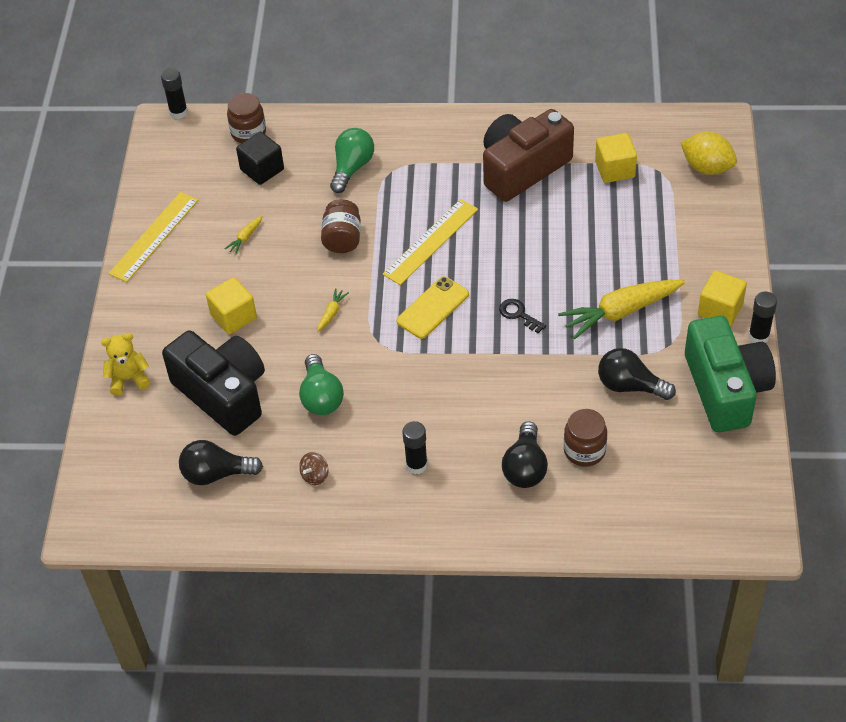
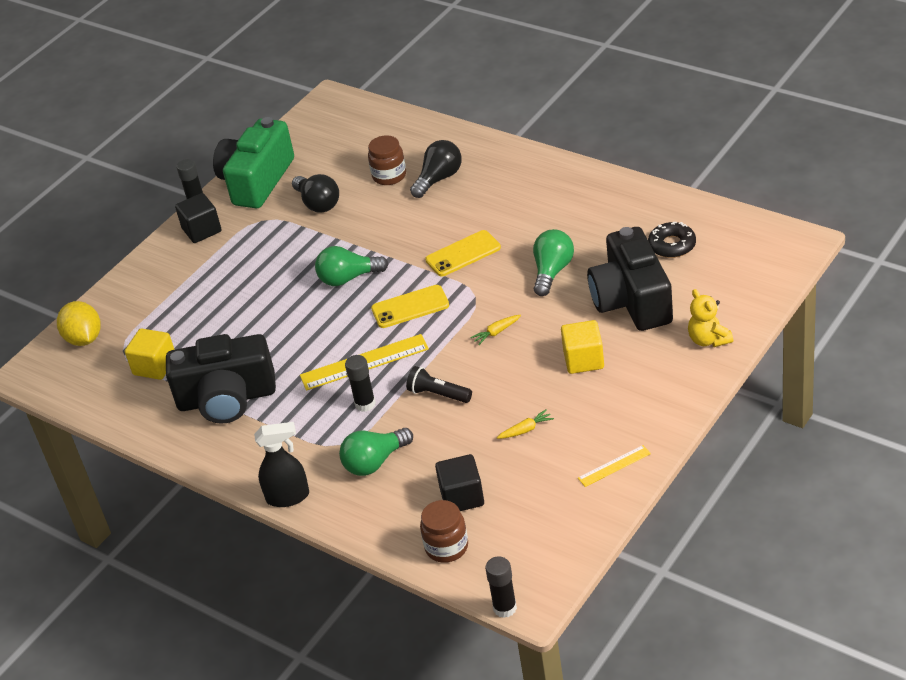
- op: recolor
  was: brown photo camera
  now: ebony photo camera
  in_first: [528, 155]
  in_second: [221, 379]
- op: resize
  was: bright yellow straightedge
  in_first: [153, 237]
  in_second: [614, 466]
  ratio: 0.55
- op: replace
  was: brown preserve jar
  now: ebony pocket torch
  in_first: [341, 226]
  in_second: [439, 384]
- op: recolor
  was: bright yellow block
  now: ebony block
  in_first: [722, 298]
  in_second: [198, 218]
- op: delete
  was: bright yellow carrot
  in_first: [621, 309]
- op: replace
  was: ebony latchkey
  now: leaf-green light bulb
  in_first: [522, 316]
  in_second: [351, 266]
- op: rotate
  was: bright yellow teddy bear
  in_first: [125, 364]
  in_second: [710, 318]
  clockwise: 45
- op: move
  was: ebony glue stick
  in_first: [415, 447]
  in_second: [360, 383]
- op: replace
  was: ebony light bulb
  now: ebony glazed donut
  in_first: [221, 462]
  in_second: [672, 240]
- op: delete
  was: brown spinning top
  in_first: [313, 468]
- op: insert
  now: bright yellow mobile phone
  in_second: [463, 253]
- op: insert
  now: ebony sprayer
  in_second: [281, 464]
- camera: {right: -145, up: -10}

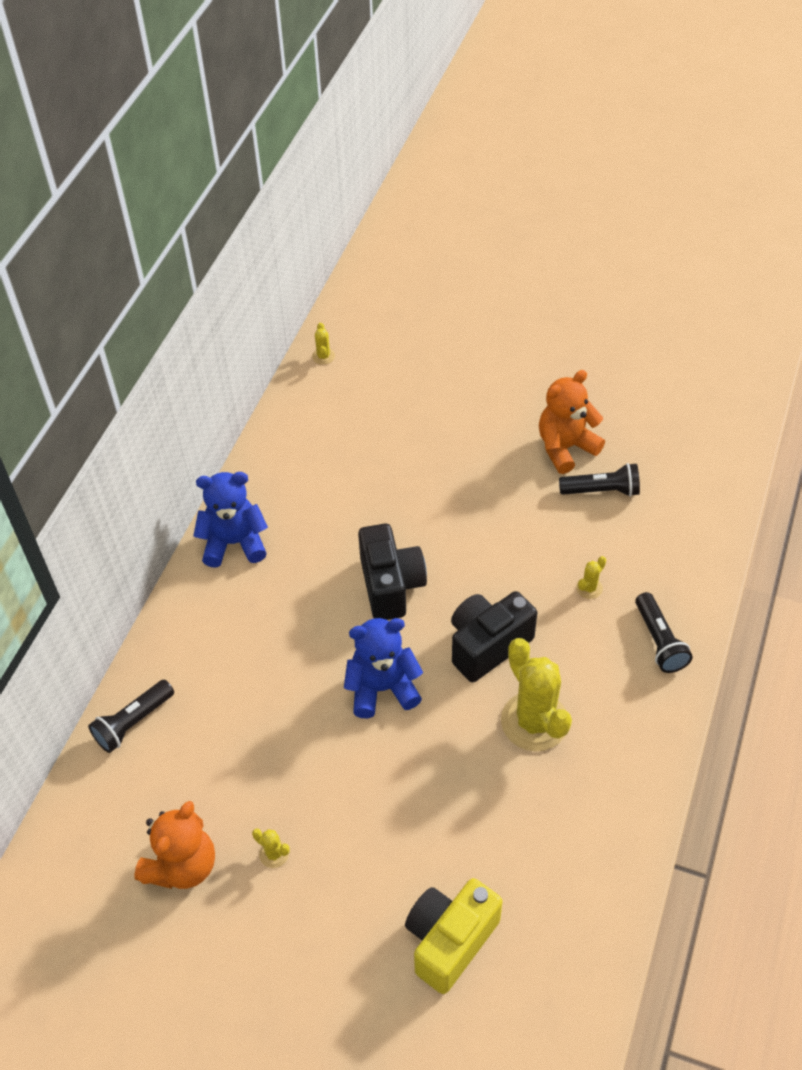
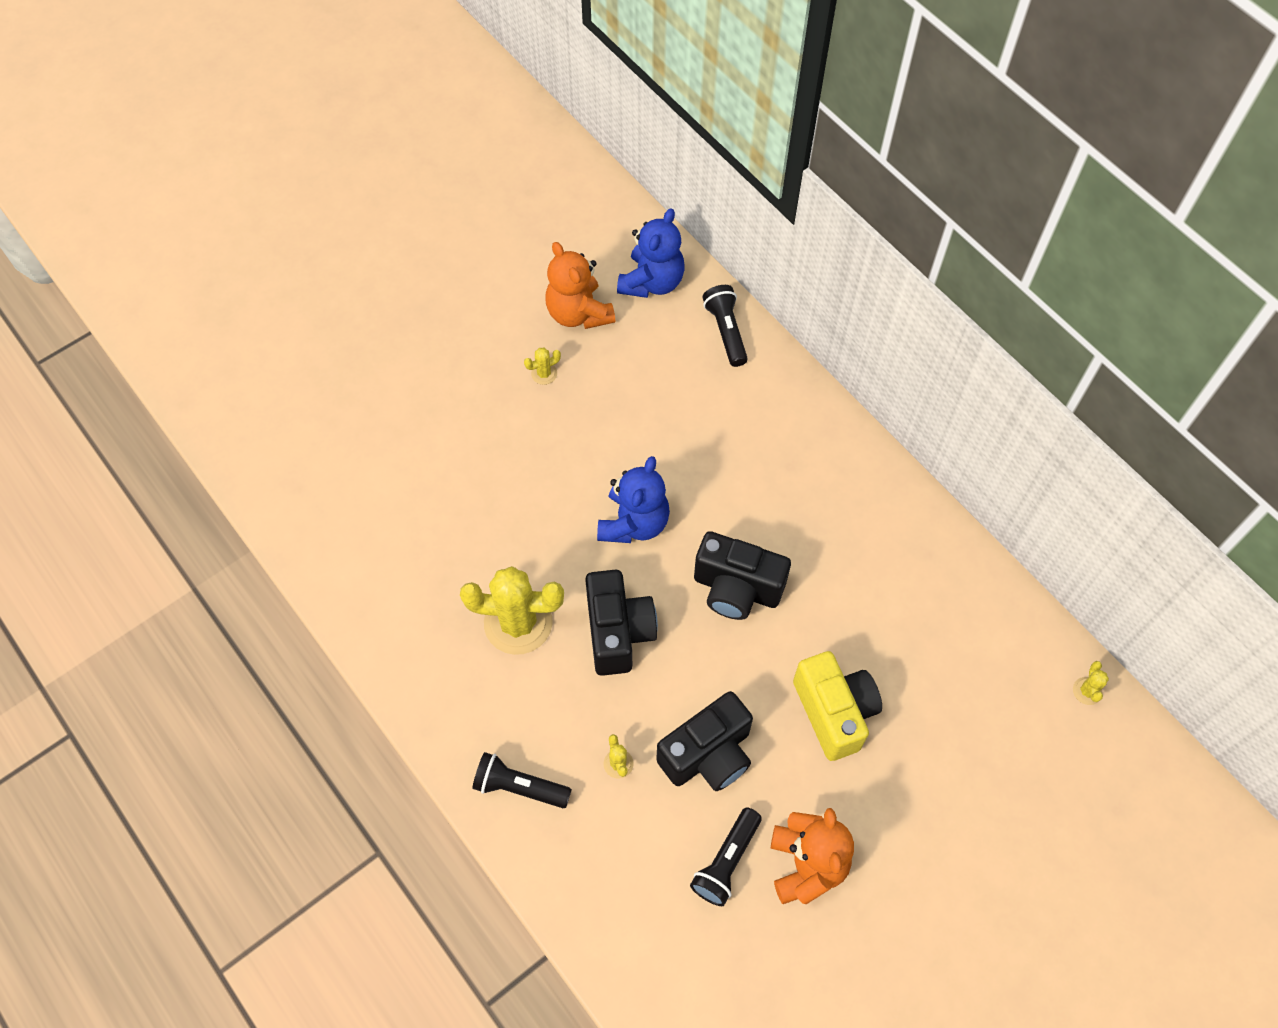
- op: rotate
  was: bright yellow saguaro cactus
  in_first: [323, 344]
  in_second: [1091, 683]
  clockwise: 75
- op: move
  was: cobalt teddy bear
  in_first: [230, 520]
  in_second: [651, 253]
- op: move
  was: bright yellow photo camera
  in_first: [453, 936]
  in_second: [837, 706]
- op: insert
  now: ebony photo camera
  in_second: [704, 741]
- camera: {right: 120, up: 10}

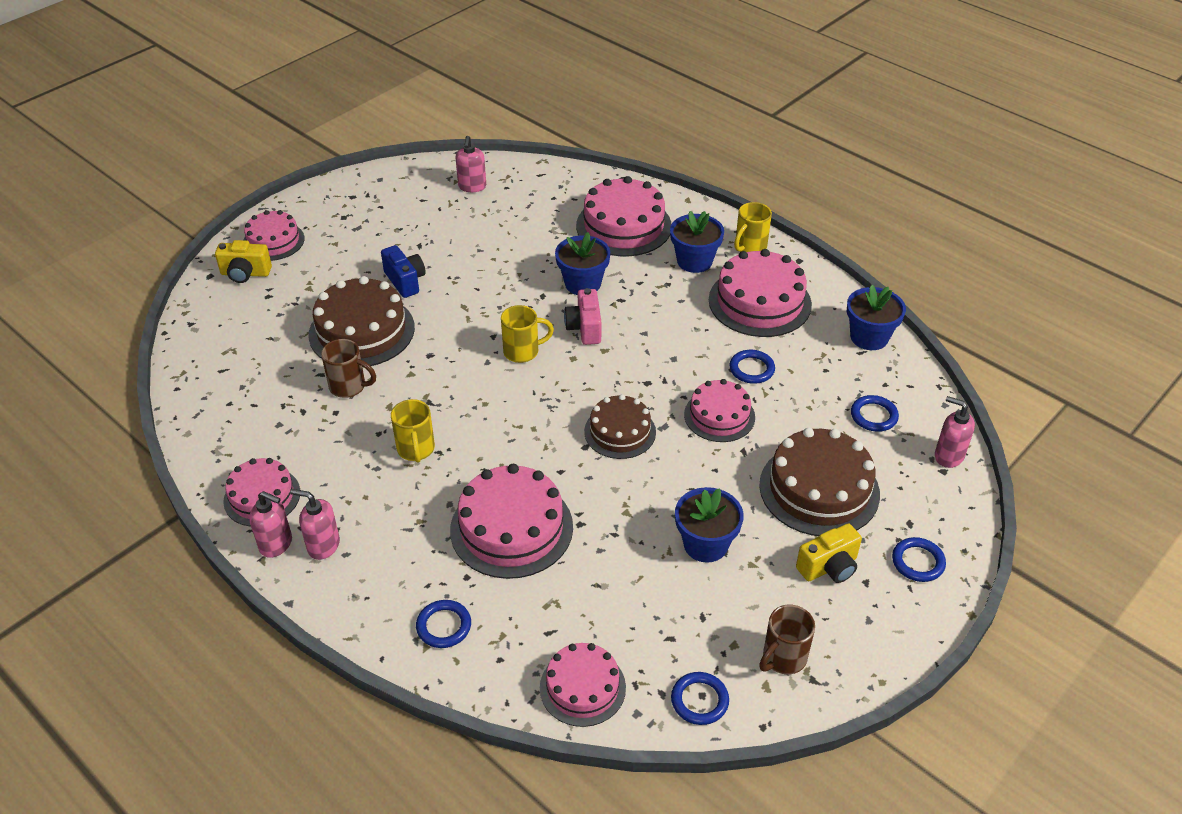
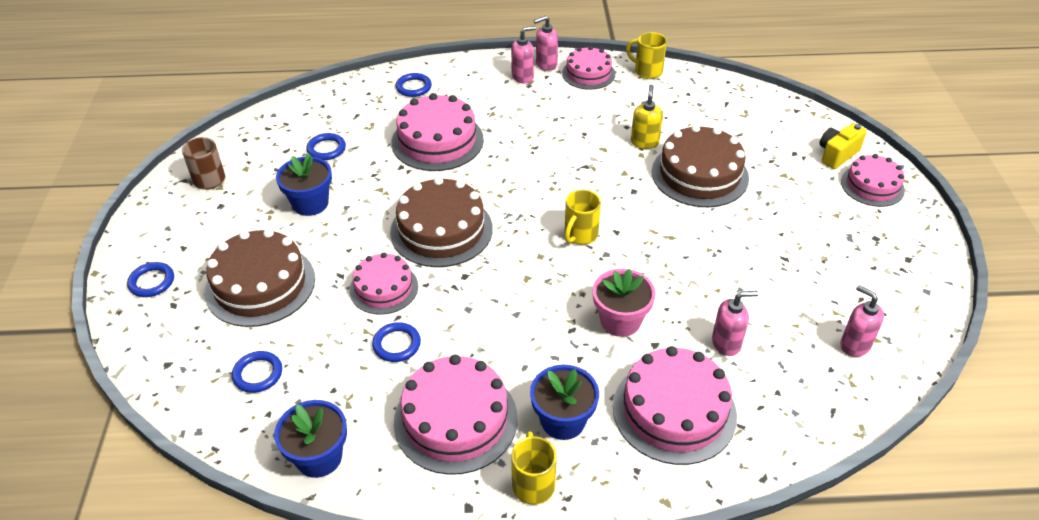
- op: recolor
  was: cobalt potted plant
  now: pink potted plant
  in_first: [582, 263]
  in_second: [624, 303]
- op: delete
  was: cobalt photo camera
  in_first: [403, 271]
- op: delete
  was: pink photo camera
  in_first: [582, 316]
- op: replace
  was: brown tea mug
  now: bright yellow soap pump
  in_first: [348, 368]
  in_second: [647, 117]
- op: resize
  was: brown cake
  in_first: [620, 426]
  in_second: [441, 222]
  ratio: 1.59
- op: move
  was: pink soap pump
  in_first: [955, 432]
  in_second: [735, 323]
- op: move
  was: bright yellow tea mug
  in_first: [413, 431]
  in_second: [646, 55]
- op: delete
  was: bright yellow photo camera
  in_first: [829, 553]
- op: delete
  was: pink cake
  in_first: [583, 685]
- op: move
  was: cobalt torus
  in_first: [700, 698]
  in_second: [326, 146]
- camera: {right: 135, up: 0}

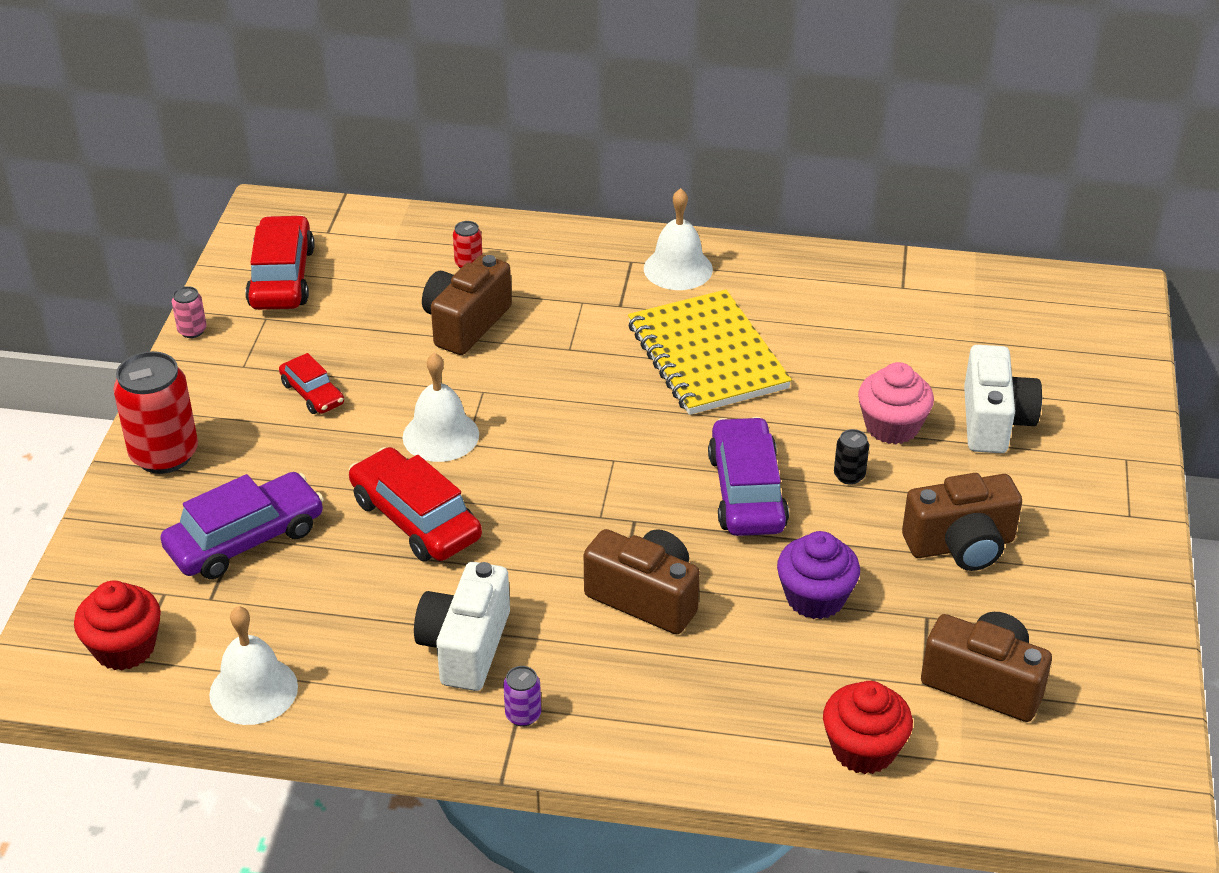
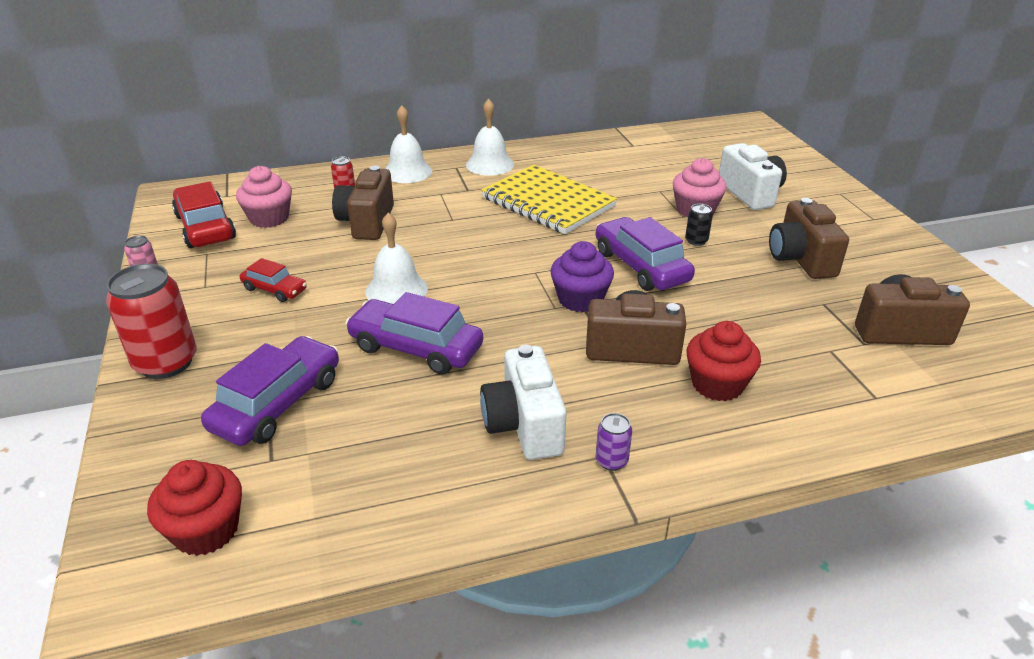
- op: recolor
  was: red automobile
  now: purple automobile
  in_first: [415, 504]
  in_second: [414, 333]
- op: rotate
  was: brown photo camera
  in_first: [962, 522]
  in_second: [809, 238]
  clockwise: 120
- op: move
  was: purple fairy cake
  in_first: [818, 575]
  in_second: [582, 276]
- op: move
  was: snow-white bell
  in_first: [253, 665]
  in_second: [408, 144]
- op: move
  was: red fairy cake
  in_first: [868, 727]
  in_second: [724, 361]
- op: insert
  now: pink fairy cake
  in_second: [264, 197]
- camera: {right: -25, up: -5}

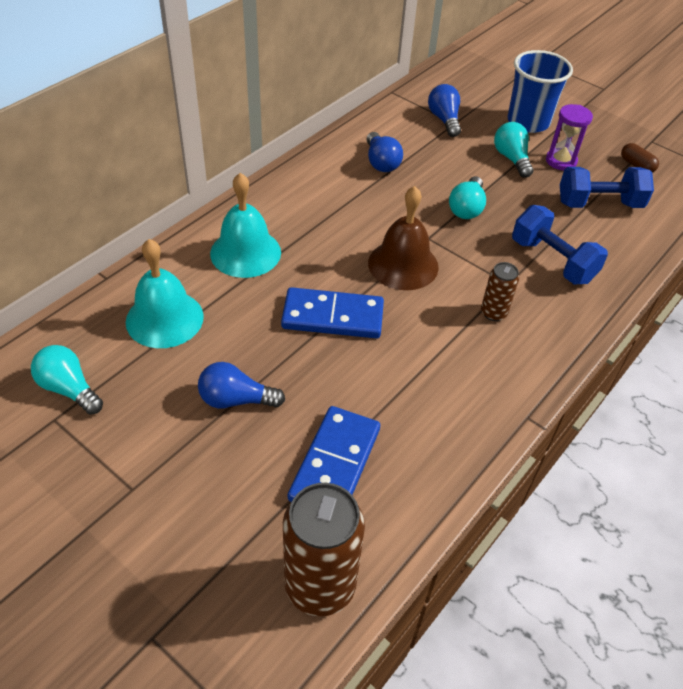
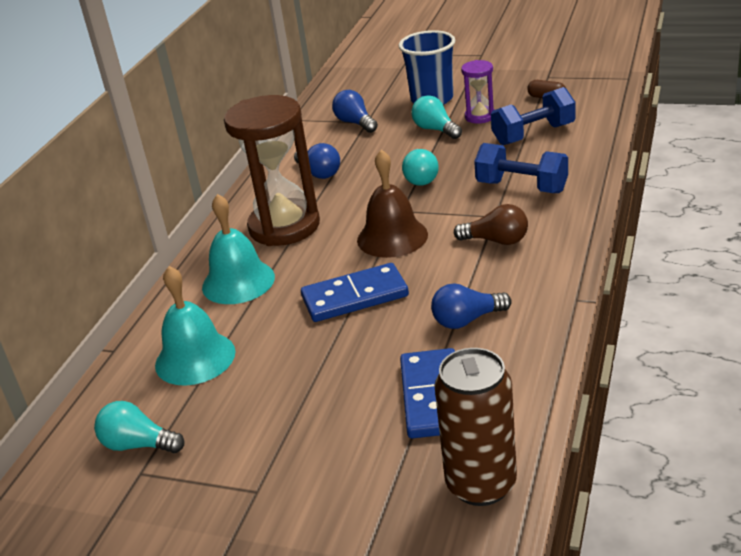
- op: replace
  was: brown can
  now: brown light bulb
  in_first: [500, 291]
  in_second: [491, 224]
- op: move
  was: cobalt light bulb
  in_first: [241, 385]
  in_second: [471, 306]
- op: insert
  now: brown hourglass
  in_second: [272, 170]
- camera: {right: -15, up: -15}

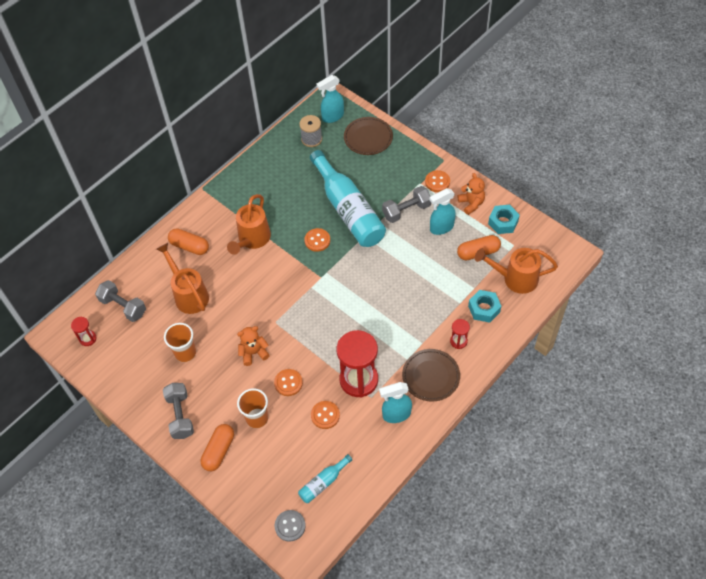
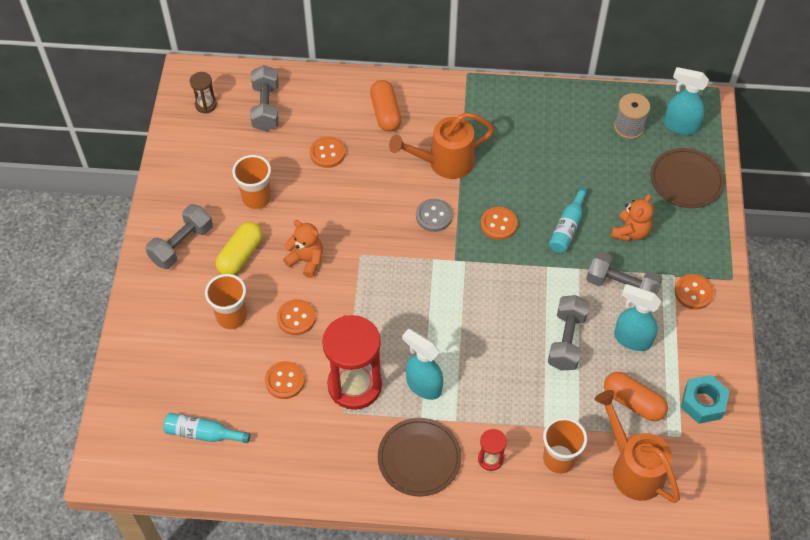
- op: resize
  was: teal bottle
  in_first: [348, 198]
  in_second: [568, 219]
  ratio: 0.44
- op: move
  was: orange teddy bear
  in_first: [471, 194]
  in_second: [632, 217]
- op: replace
  was: orange sprinkling can
  now: orange shirt button
  in_first: [182, 278]
  in_second: [327, 152]
- op: replace
  was: teal hex nut
  now: orange beaker
  in_first: [484, 306]
  in_second: [565, 445]
- op: recolor
  was: red hourglass
  now: brown hourglass
  in_first: [83, 331]
  in_second: [203, 92]
- op: move
  was: teal sprayer
  in_first: [395, 402]
  in_second: [422, 364]
- op: delete
  was: orange pill
  in_first: [217, 447]
- op: move
  was: ash-grey shirt button
  in_first: [290, 526]
  in_second: [434, 215]
- op: insert
  now: bright yellow pill
  in_second: [239, 248]
- op: insert
  now: ash-grey hand weight
  in_second: [568, 333]
- camera: {right: 50, up: 0}

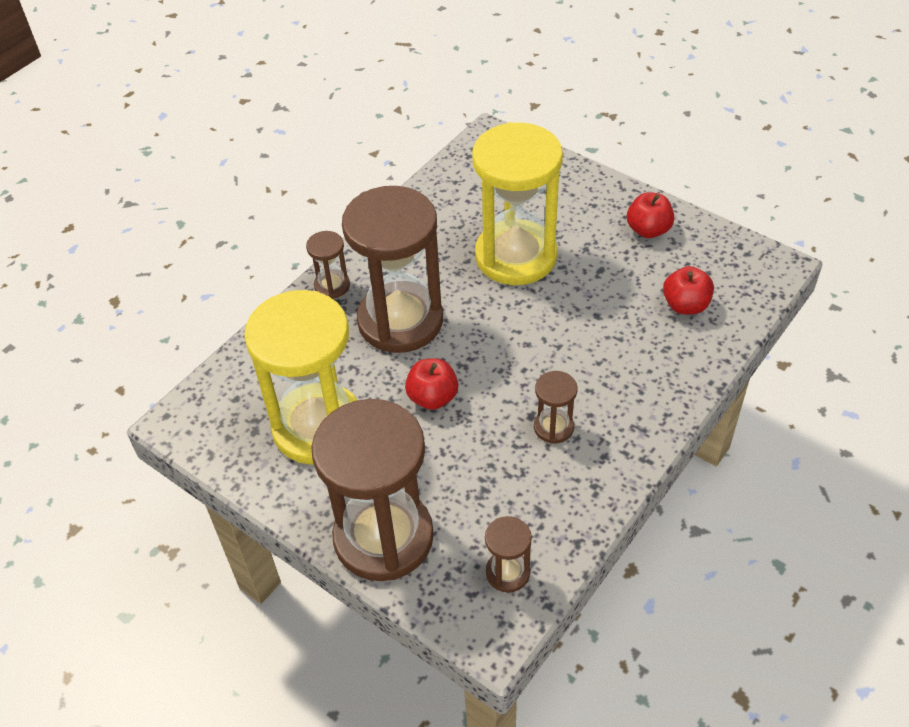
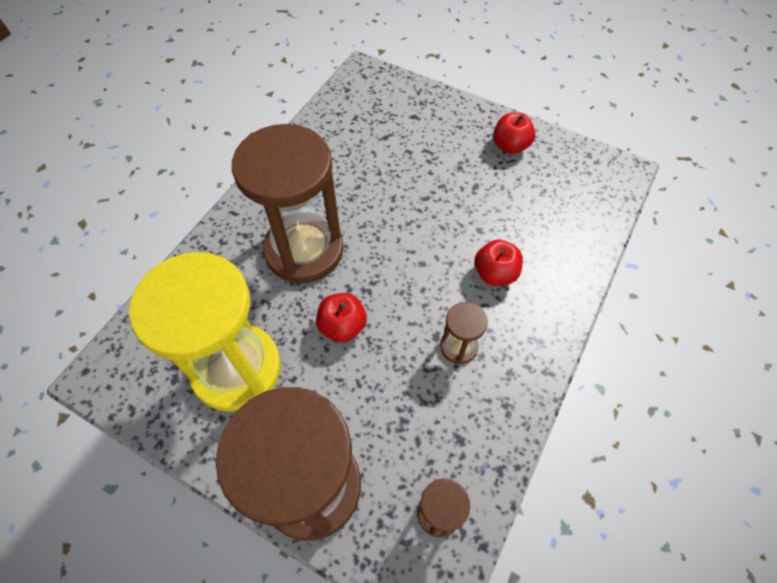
- op: delete
  was: bright yellow hourglass
  in_first: [517, 203]
- op: delete
  was: brown hourglass
  in_first: [328, 265]
- op: move
  was: red apple
  in_first: [688, 290]
  in_second: [498, 262]
- camera: {right: -10, up: 10}

